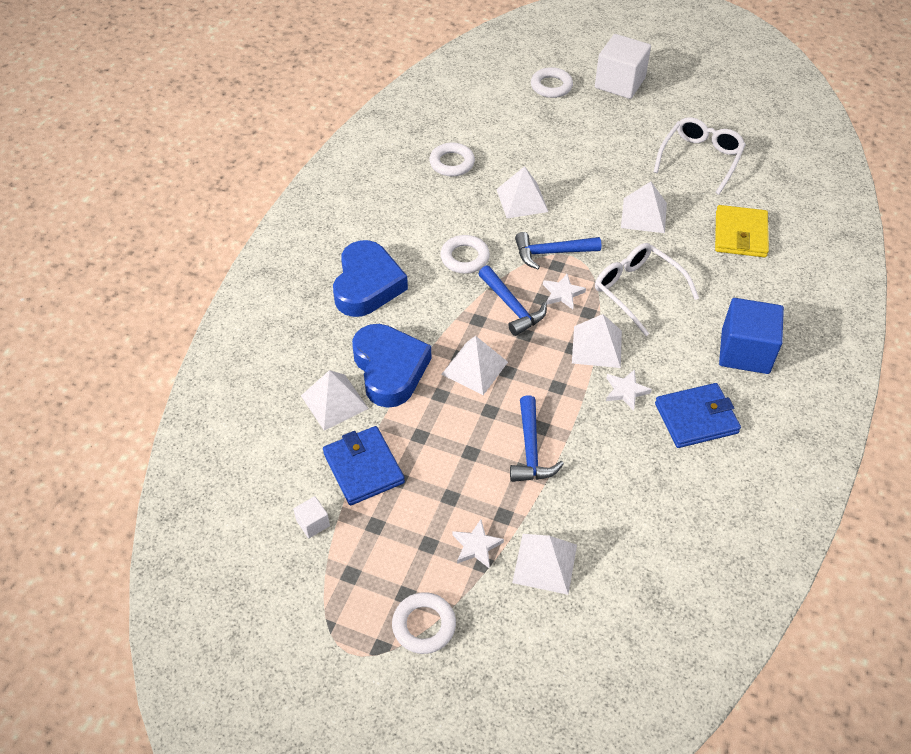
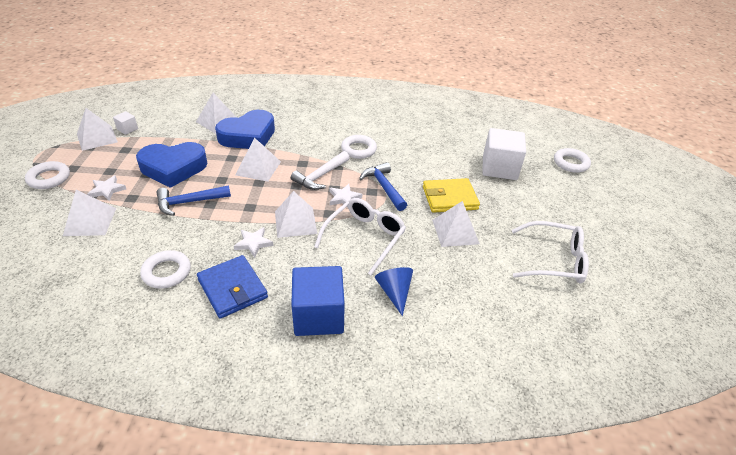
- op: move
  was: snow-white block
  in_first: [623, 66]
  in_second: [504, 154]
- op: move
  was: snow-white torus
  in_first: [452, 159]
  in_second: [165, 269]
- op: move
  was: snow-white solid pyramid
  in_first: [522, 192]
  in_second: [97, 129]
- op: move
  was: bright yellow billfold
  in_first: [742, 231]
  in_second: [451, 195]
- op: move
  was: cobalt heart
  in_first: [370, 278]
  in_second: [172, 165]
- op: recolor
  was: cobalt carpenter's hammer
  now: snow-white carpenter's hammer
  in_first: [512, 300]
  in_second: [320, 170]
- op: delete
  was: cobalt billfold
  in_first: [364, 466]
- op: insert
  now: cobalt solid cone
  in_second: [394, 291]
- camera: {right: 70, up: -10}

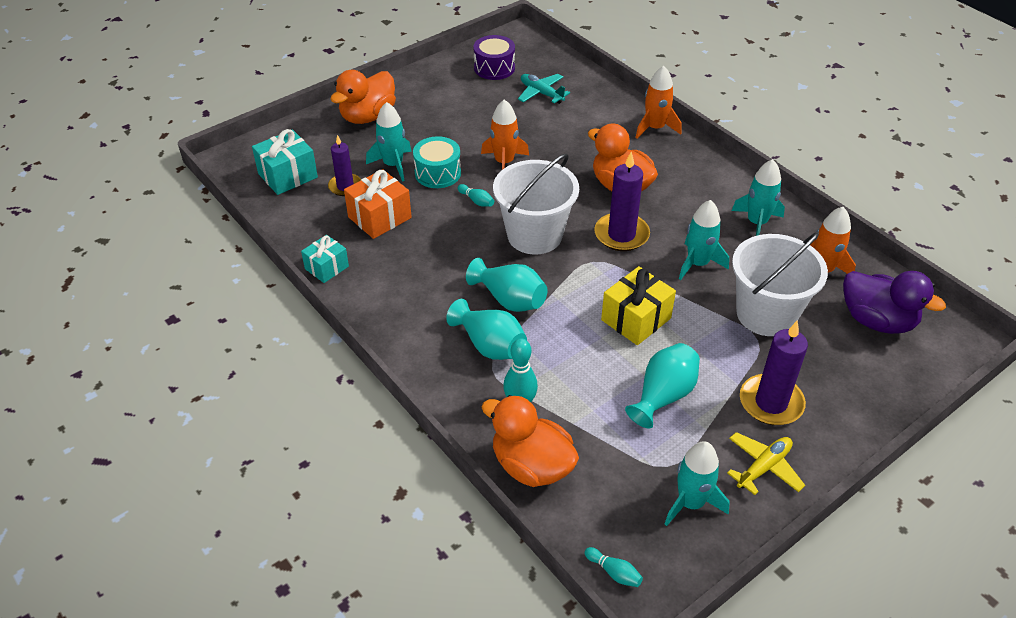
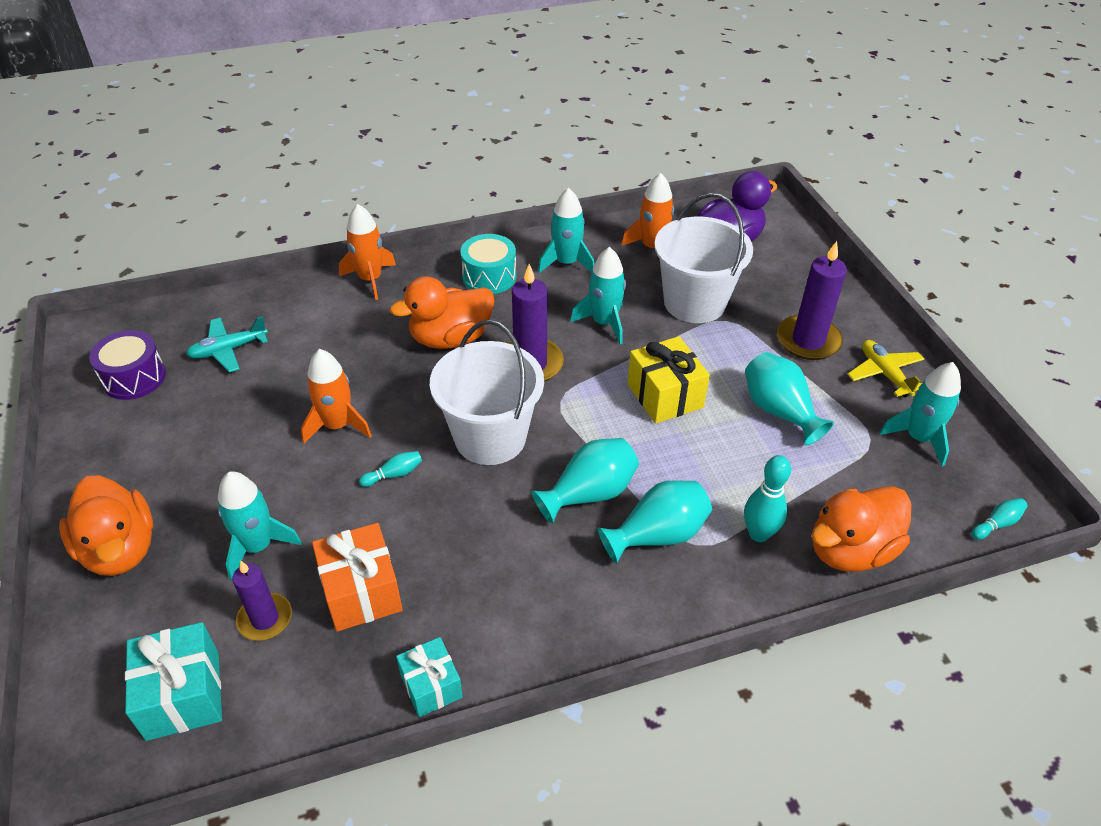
- op: move
  was: teal toy drum
  in_first: [437, 162]
  in_second: [488, 264]
- camera: {right: -70, up: 0}

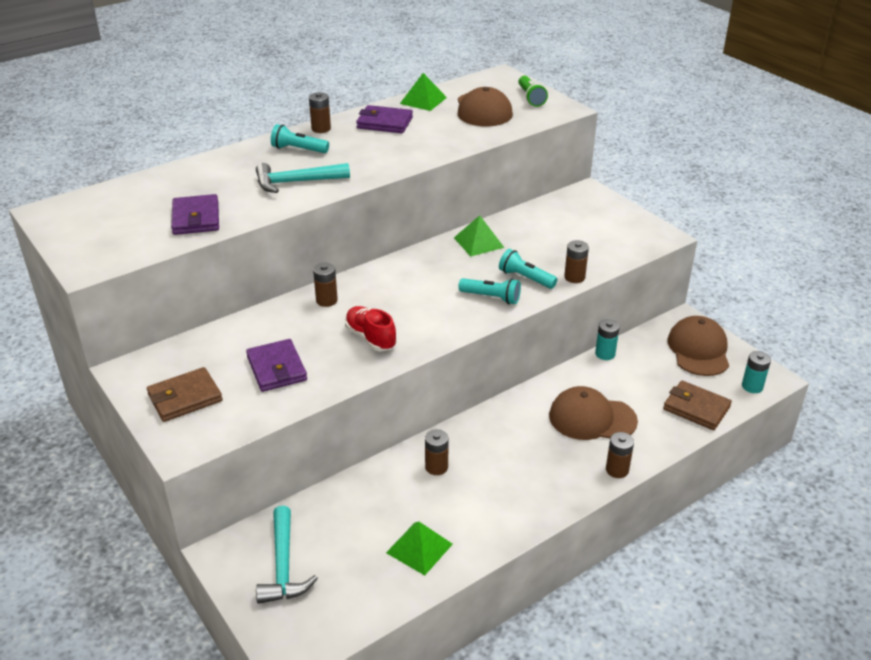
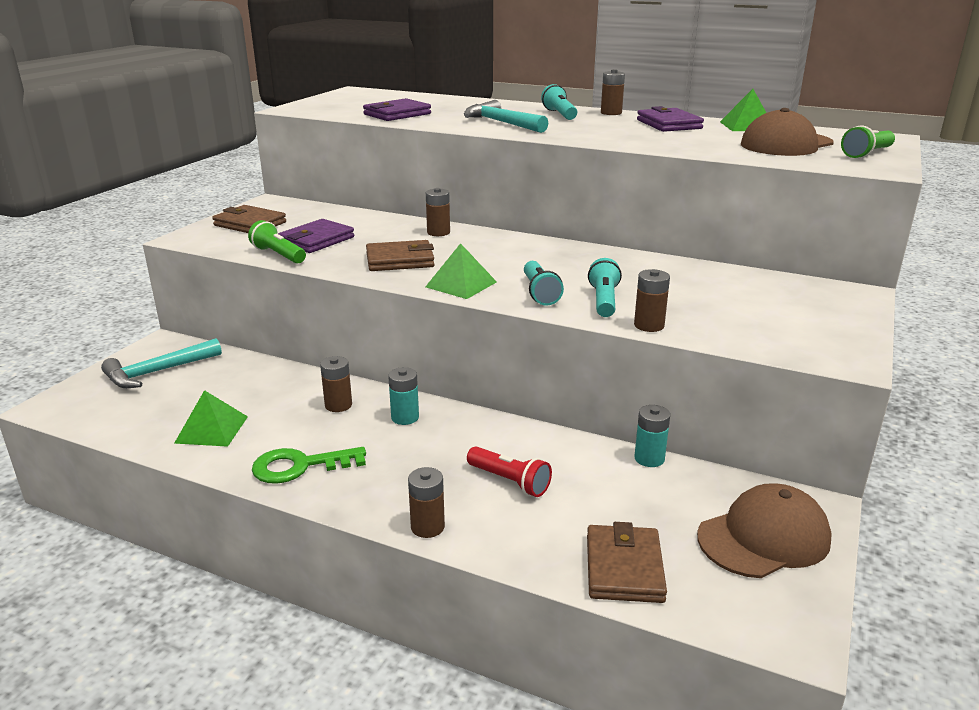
- op: move
  was: leaf-green solid pyramid
  in_first: [479, 236]
  in_second: [461, 271]
- op: replace
  was: red shoe
  now: brown billfold
  in_first: [370, 328]
  in_second: [400, 255]
- op: move
  was: teal battery
  in_first: [756, 372]
  in_second: [403, 396]
- op: replace
  was: brown peaked cap
  now: red pocket torch
  in_first: [593, 413]
  in_second: [509, 472]
- op: insert
  now: leaf-green pocket torch
  in_second: [277, 242]
- op: insert
  now: leaf-green latchkey
  in_second: [309, 465]
- camera: {right: 60, up: -10}

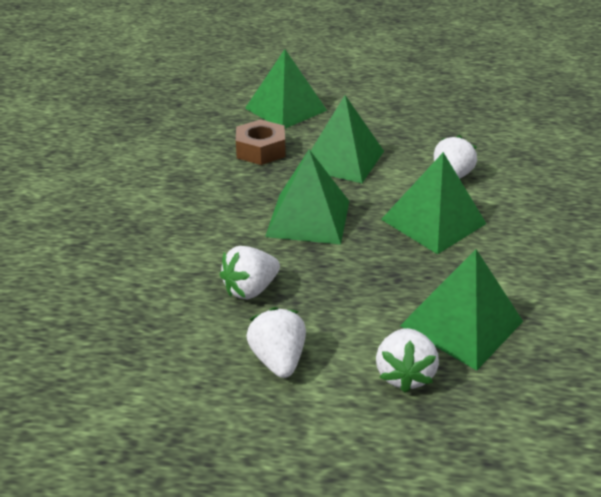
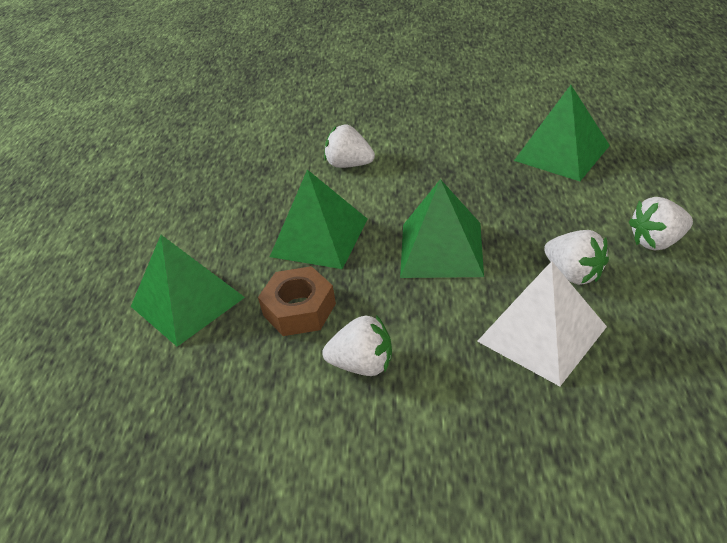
- op: delete
  was: leaf-green solid pyramid
  in_first: [433, 203]
- op: move
  was: snow-white strawberry
  in_first: [407, 360]
  in_second: [357, 345]
- op: insert
  now: snow-white solid pyramid
  in_second: [542, 323]
- camera: {right: -90, up: 5}

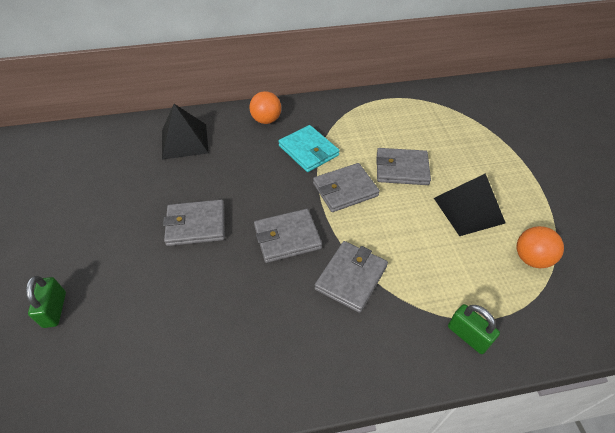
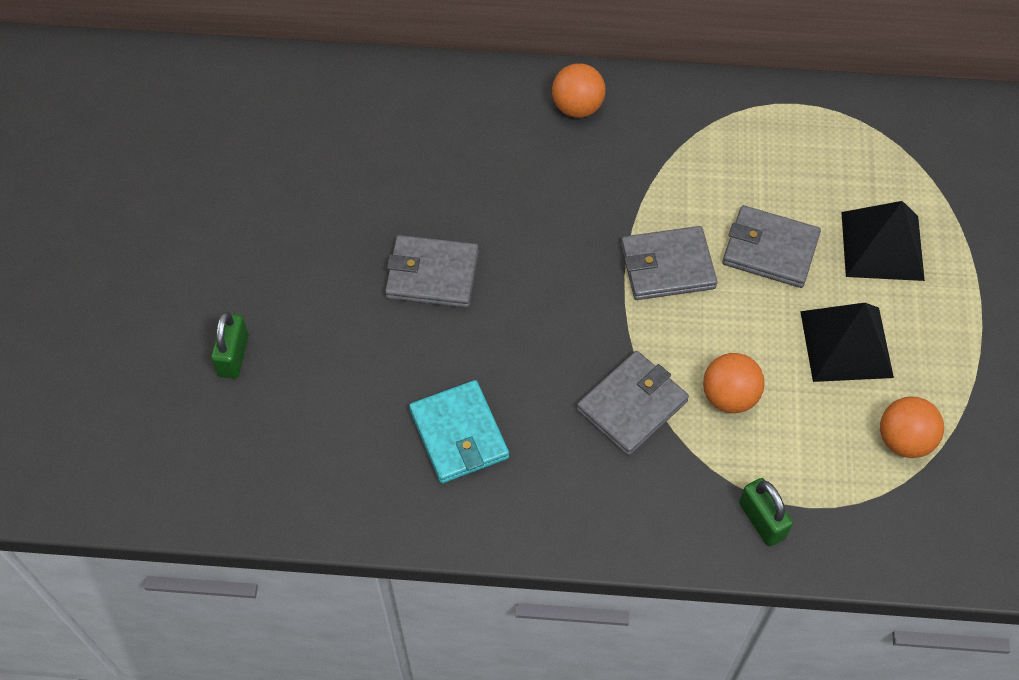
- op: move
  was: ebony solid pyramid
  in_first: [185, 132]
  in_second: [883, 241]
- op: move
  was: teal billfold
  in_first: [309, 148]
  in_second: [459, 431]
- op: delete
  was: ash-grey billfold
  in_first: [288, 236]
- op: insert
  now: orange play ball
  in_second: [734, 383]
- camera: {right: 15, up: 10}

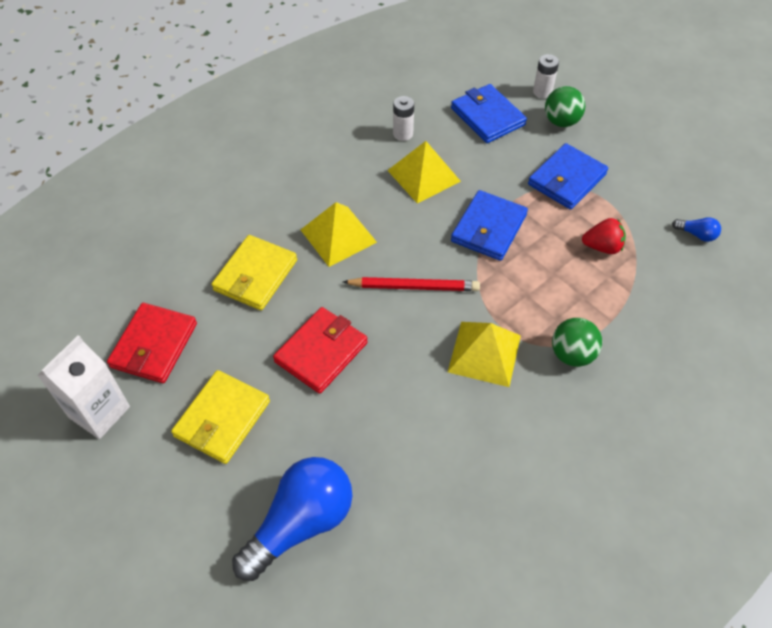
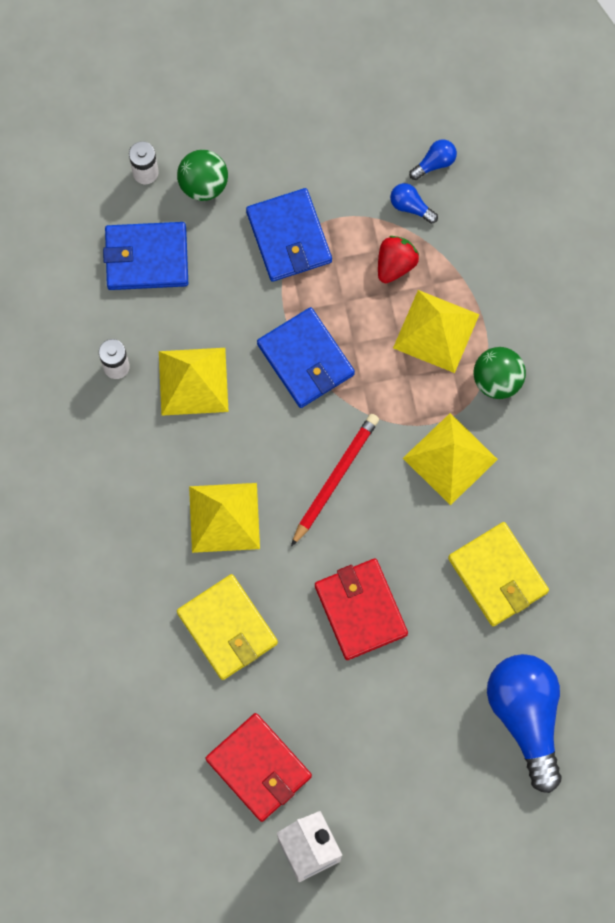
- op: move
  was: bright yellow billfold
  in_first: [220, 417]
  in_second: [498, 574]
- op: insert
  now: cobalt light bulb
  in_second: [414, 203]
- op: insert
  now: bright yellow solid pyramid
  in_second: [436, 331]
- camera: {right: -60, up: 20}

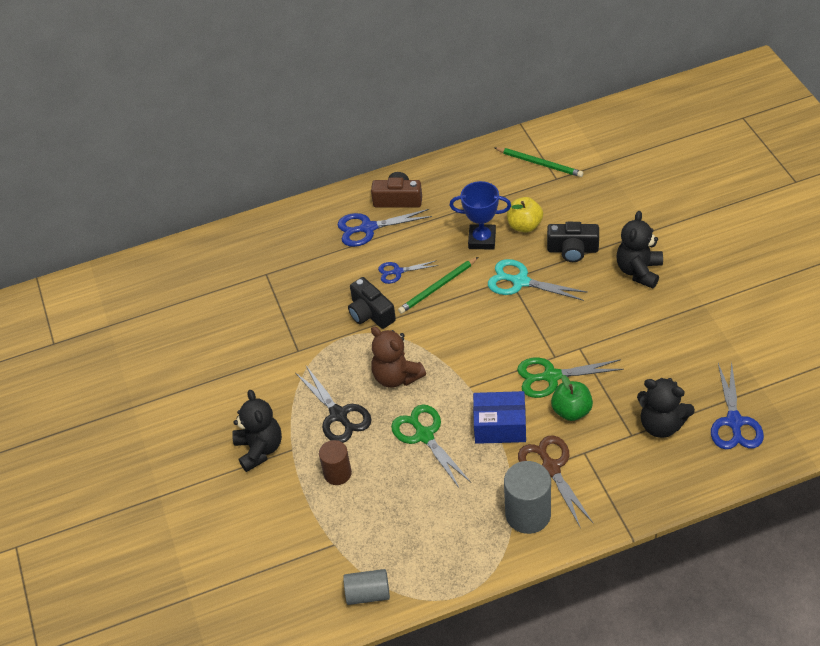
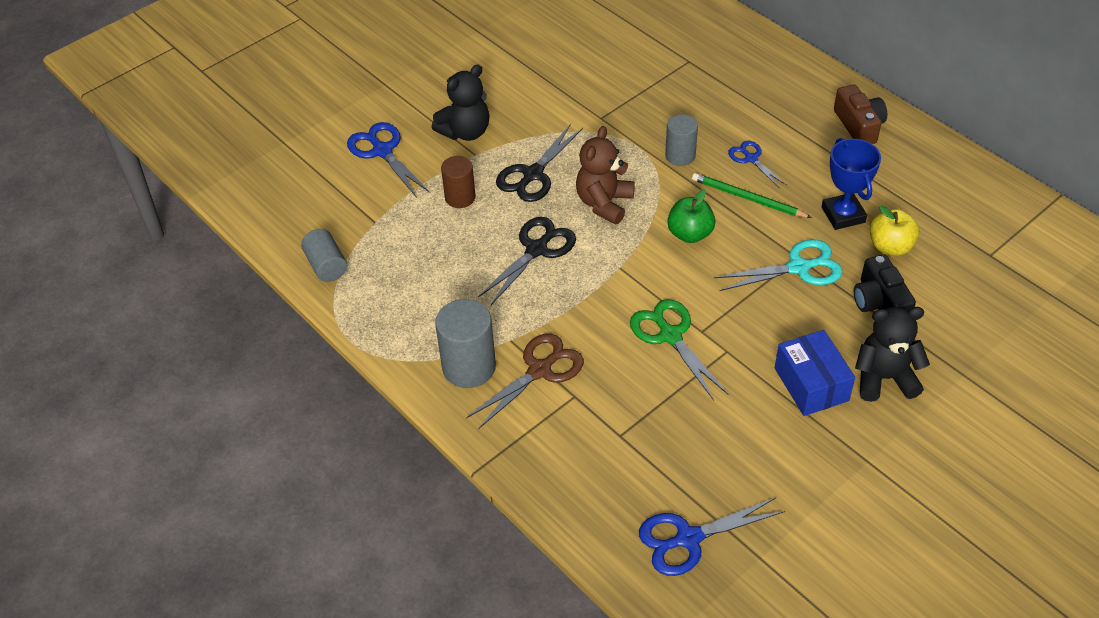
- op: delete
  was: leaf-green lead pencil
  in_first: [539, 162]
- op: move
  was: cobalt shears
  in_first: [385, 228]
  in_second: [388, 160]
- op: rotate
  was: teal shears
  in_first: [538, 280]
  in_second: [778, 265]
  clockwise: 75
- op: replace
  was: ebony photo camera
  now: ash-grey solid cylinder
  in_first: [372, 303]
  in_second: [681, 140]
- op: move
  was: leaf-green apple
  in_first: [572, 398]
  in_second: [691, 216]
- op: delete
  was: ebony teddy bear
  in_first: [666, 408]
- op: move
  was: cobalt parcel
  in_first: [499, 417]
  in_second: [815, 373]
- op: recolor
  was: leaf-green shears
  now: ebony shears
  in_first: [431, 446]
  in_second: [527, 261]
- camera: {right: 65, up: 0}

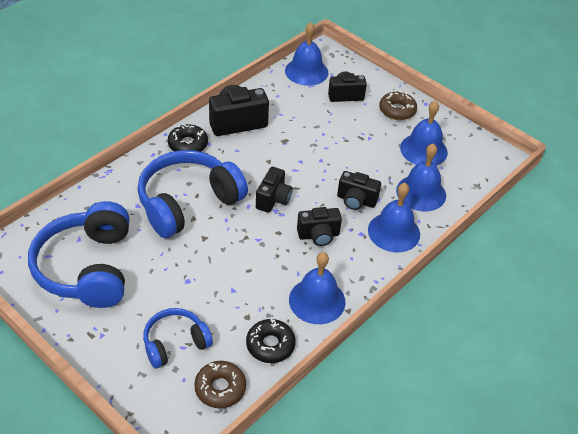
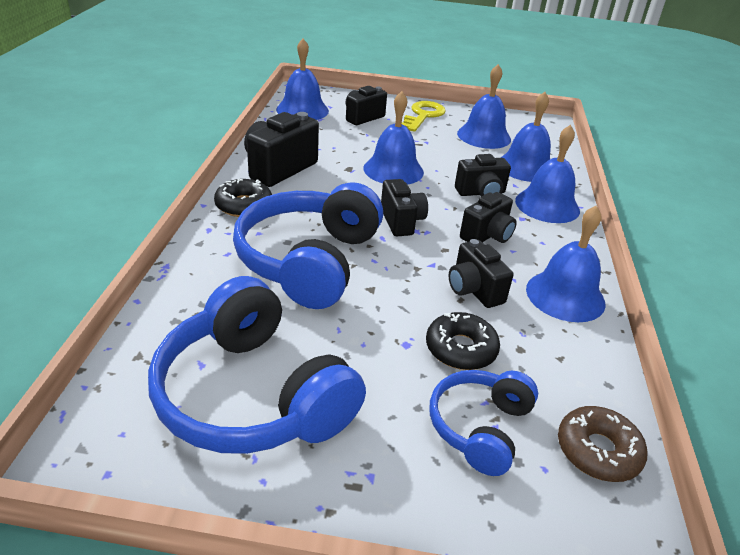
- op: replace
  was: brown glazed donut
  now: bright yellow latchkey
  in_first: [398, 105]
  in_second: [424, 116]
- op: move
  was: ebony glazed donut
  in_first: [271, 341]
  in_second: [463, 341]
- op: insert
  now: cobalt bell
  in_second: [393, 138]
- op: insert
  now: ebony photo camera
  in_second: [481, 273]
- camera: {right: -35, up: -10}

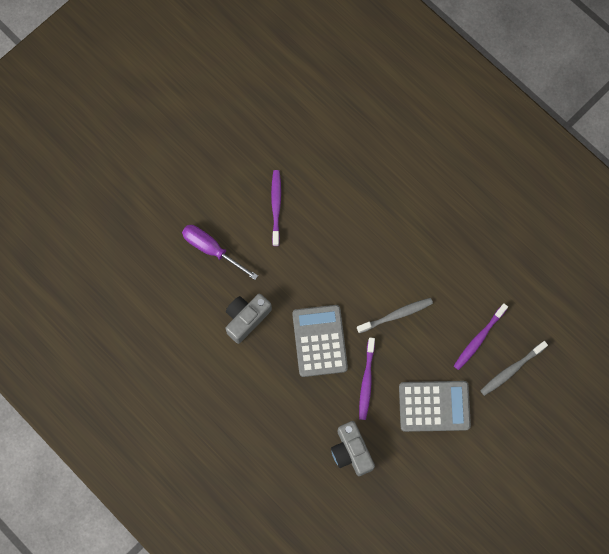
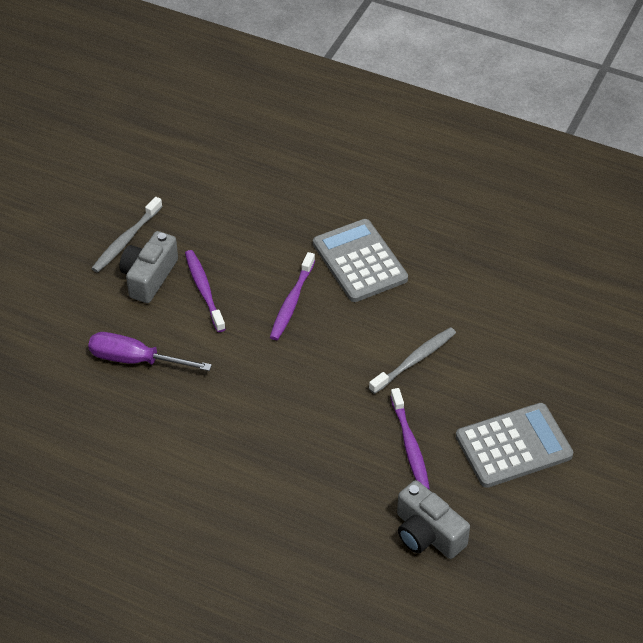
- op: move
  was: ash-grey photo camera
  in_first: [248, 319]
  in_second: [148, 267]
- op: move
  was: purple toothbrush
  in_first: [481, 336]
  in_second: [292, 296]
- op: move
  was: ash-grey adding machine
  in_first: [320, 341]
  in_second: [360, 260]
- op: move
  was: ash-grey toothbrush
  in_first: [514, 368]
  in_second: [127, 235]
- camera: {right: -20, up: -25}

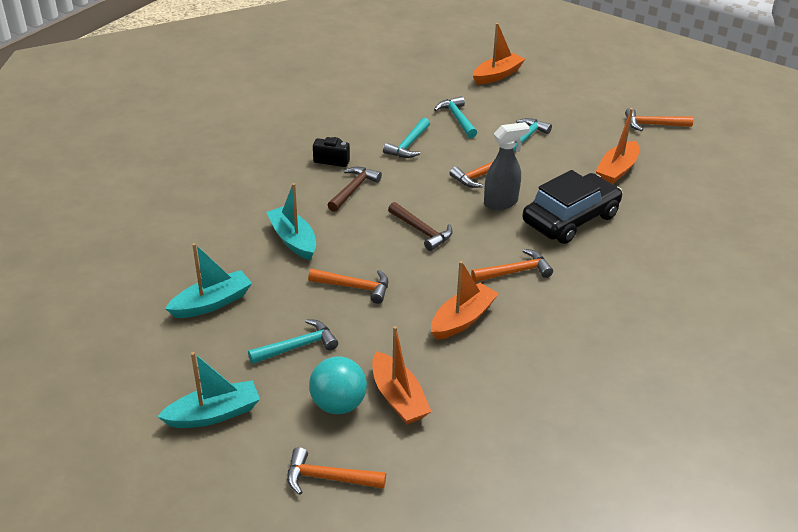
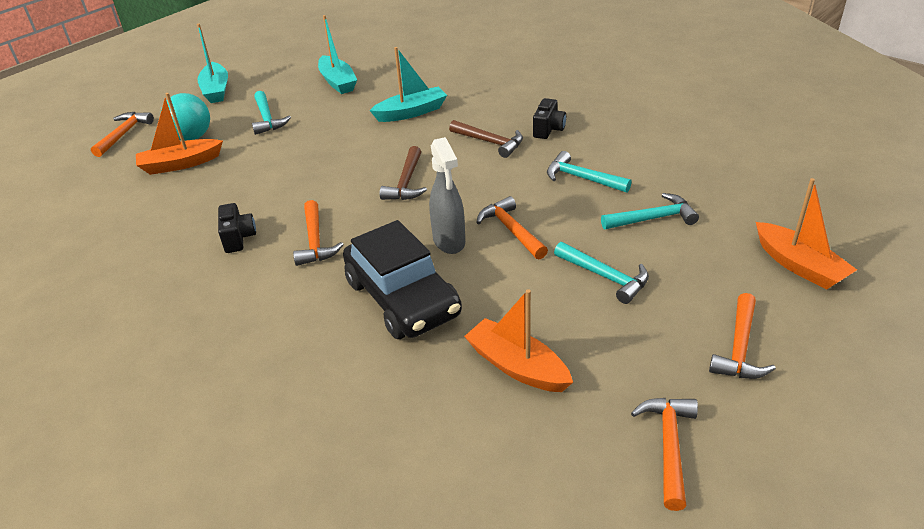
- op: rotate
  was: brown carpenter's hammer
  in_first: [420, 226]
  in_second: [403, 173]
  clockwise: -45
- op: delete
  was: orange toy boat
  in_first: [465, 300]
- op: move
  was: orange carpenter's hammer
  in_first: [348, 286]
  in_second: [742, 336]
- op: insert
  now: ebony photo camera
  in_second: [237, 228]
- camera: {right: 100, up: 0}

